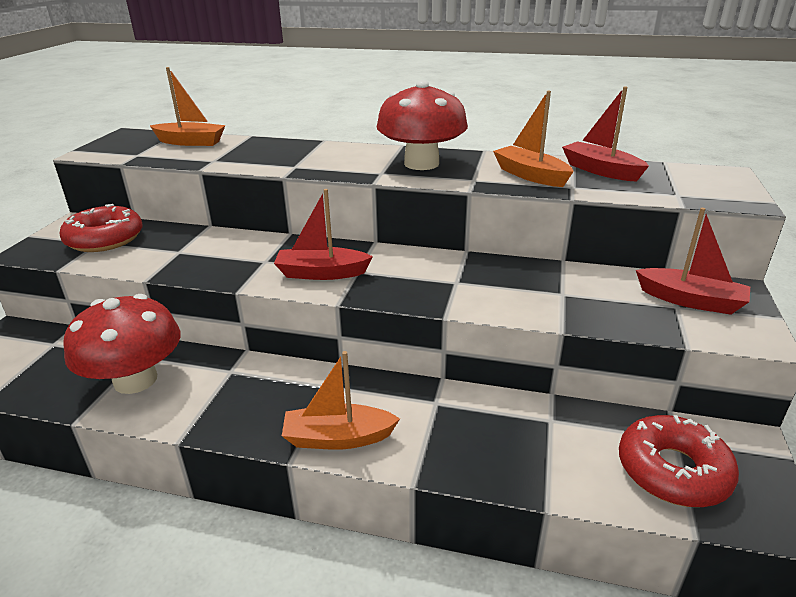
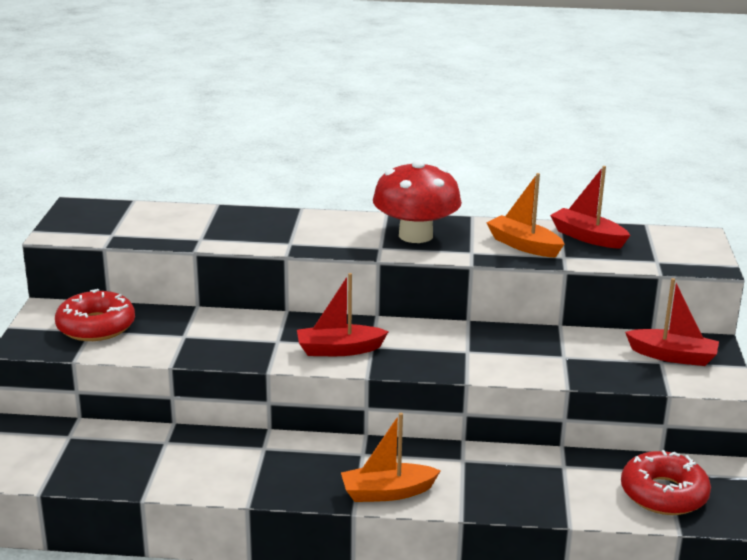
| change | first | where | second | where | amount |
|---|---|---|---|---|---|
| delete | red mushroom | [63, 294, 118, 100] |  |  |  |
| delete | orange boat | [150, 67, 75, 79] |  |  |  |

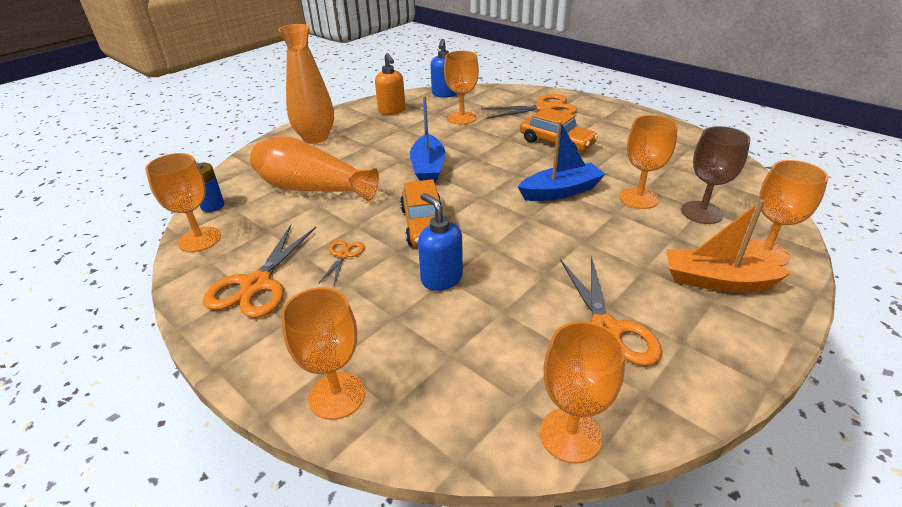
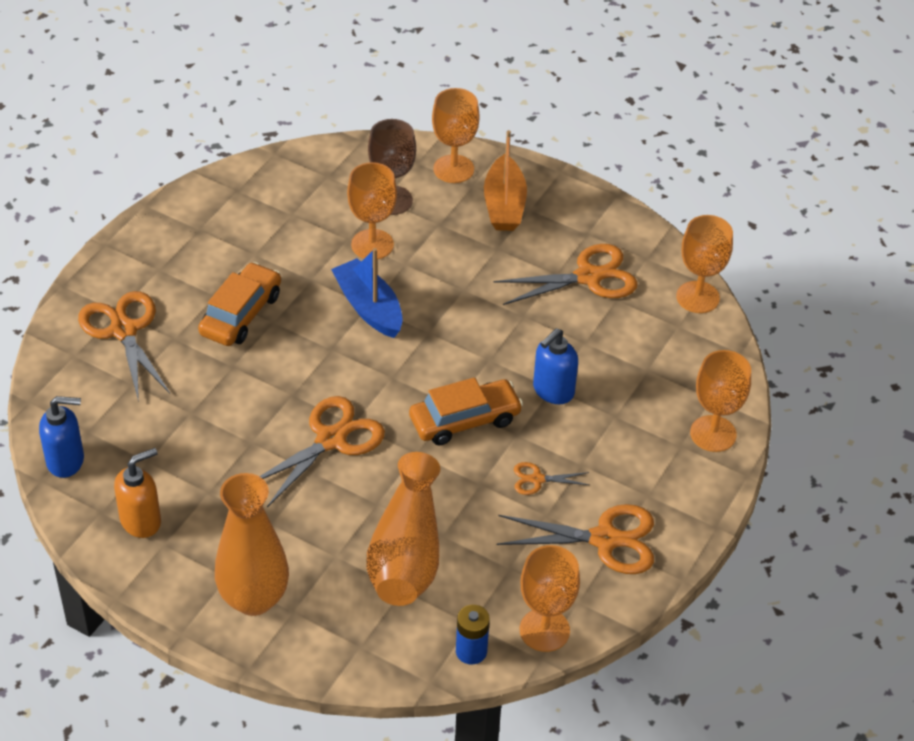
| change | first | where | second | where | amount |
|---|---|---|---|---|---|
| replace | blue boat | [410, 95, 35, 88] | orange scissors | [259, 396, 126, 111] |  |
| delete | orange goblet | [444, 51, 35, 74] |  |  |  |

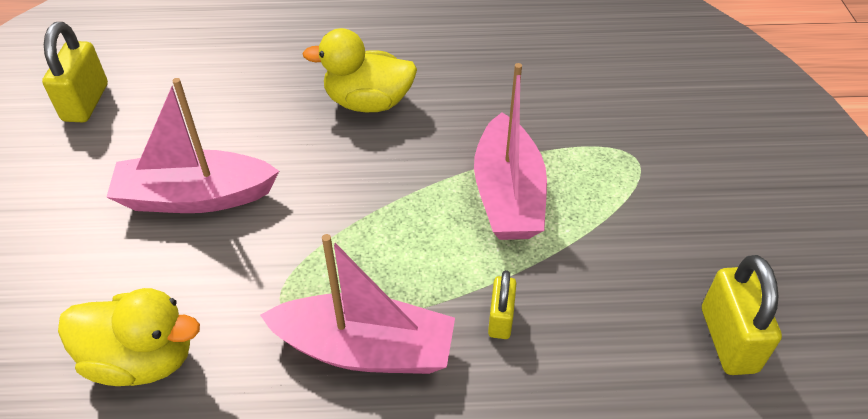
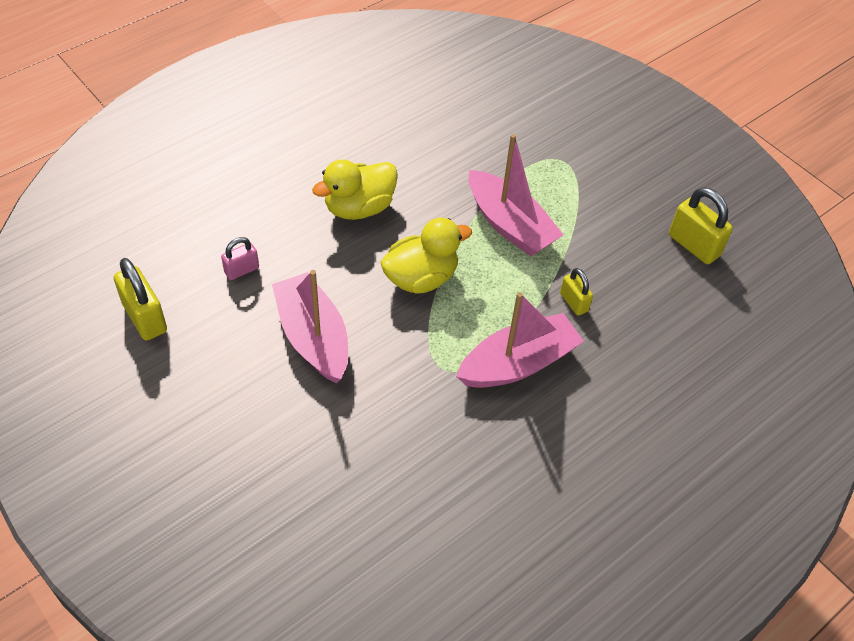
| change | first | where | second | where | amount |
|---|---|---|---|---|---|
| move | yellow duck | [58, 288, 142, 98] |  | [380, 218, 92, 75] |  |
| rotate | pink boat | [107, 78, 172, 135] |  | [272, 270, 76, 113] | 105 degrees clockwise |
| insert |  |  | pink padlock | [221, 237, 38, 43] |  |

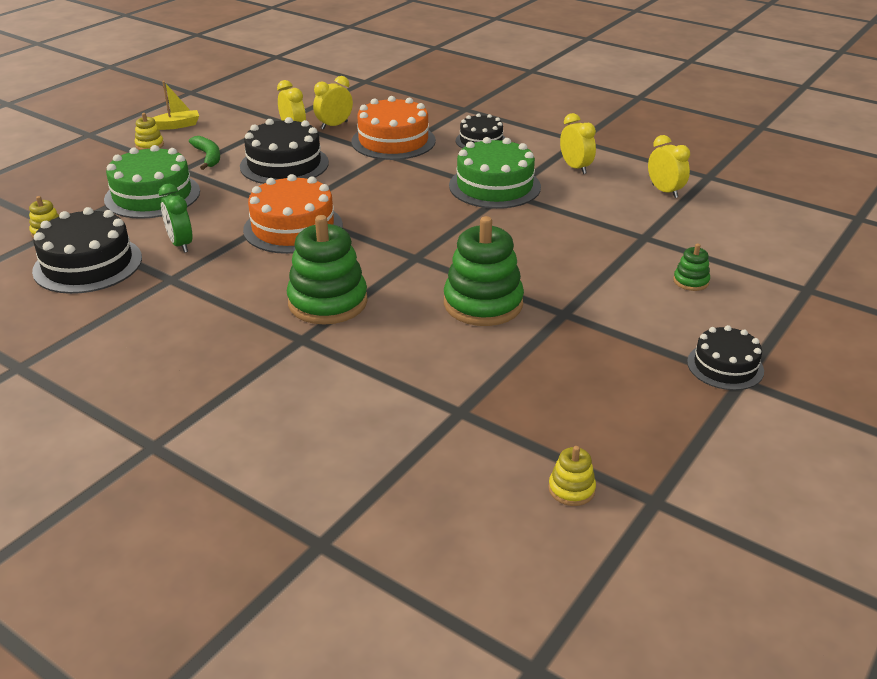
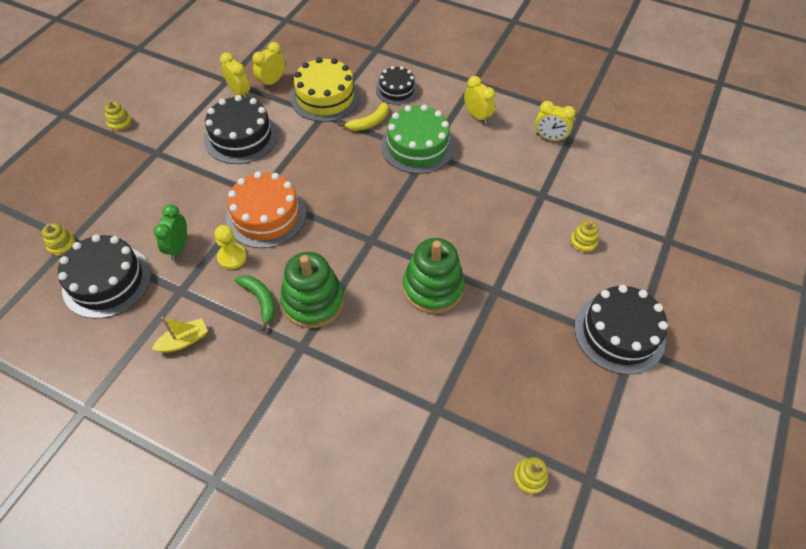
| change | first | where | second | where | amount |
|---|---|---|---|---|---|
| delete | green cake | [104, 145, 96, 74] |  |  |  |
| move | yellow boat | [153, 81, 46, 49] |  | [152, 317, 56, 36] |  |
| rotate | green clock | [159, 184, 33, 69] |  | [154, 204, 33, 56] | 45 degrees clockwise |
| move | green banana | [189, 136, 31, 34] |  | [235, 275, 40, 56] |  |
| recolor | orange cake | [351, 96, 85, 64] | yellow cake | [291, 57, 69, 65] |  |
| rotate | yellow clock | [648, 135, 42, 63] |  | [535, 101, 41, 41] | 150 degrees clockwise |
| recolor | green stacking toy | [673, 244, 37, 47] | yellow stacking toy | [570, 220, 29, 33] |  |
| resize | black cake | [687, 325, 77, 65] |  | [574, 285, 94, 89] | x1.64 |
| insert |  |  | yellow pawn | [214, 225, 33, 44] |  |
| insert |  |  | yellow banana | [338, 102, 50, 29] |  |

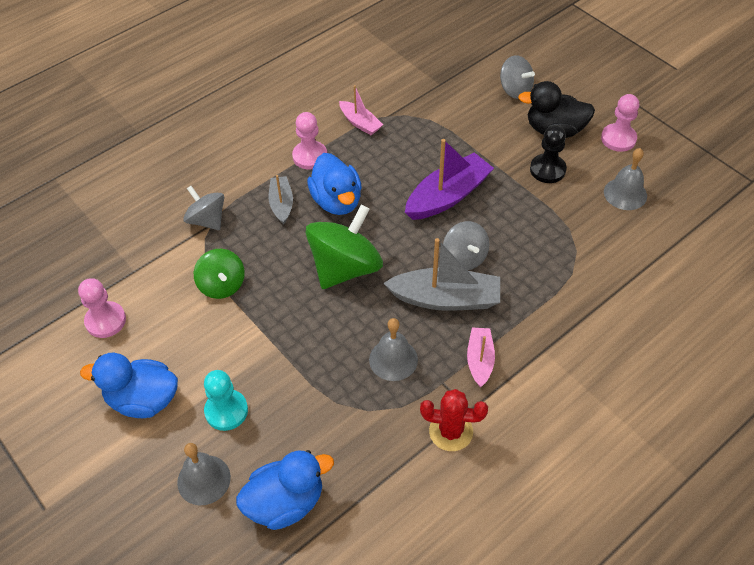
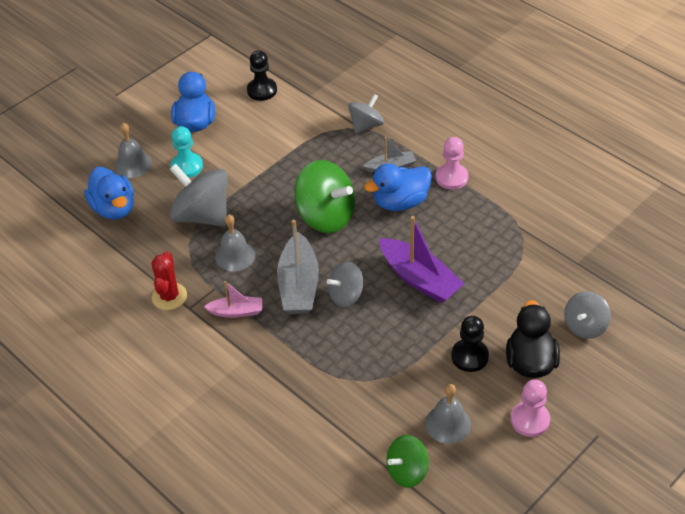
| change | first | where | second | where | amount |
|---|---|---|---|---|---|
| recolor | pink pawn | [78, 278, 48, 60] | black pawn | [247, 50, 30, 51] |  |
| move | green spinning top | [194, 249, 51, 50] |  | [386, 435, 43, 53] |  |
| delete | pink boat | [339, 85, 44, 50] |  |  |  |
| insert |  |  | grey spinning top | [170, 164, 58, 63] |  |

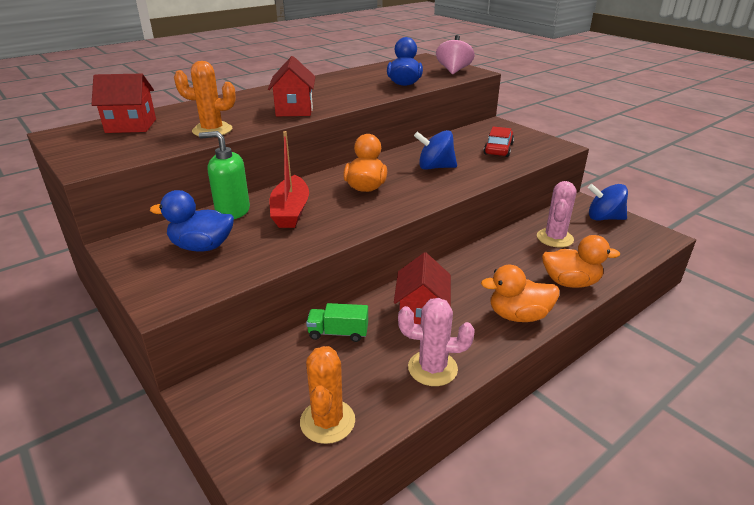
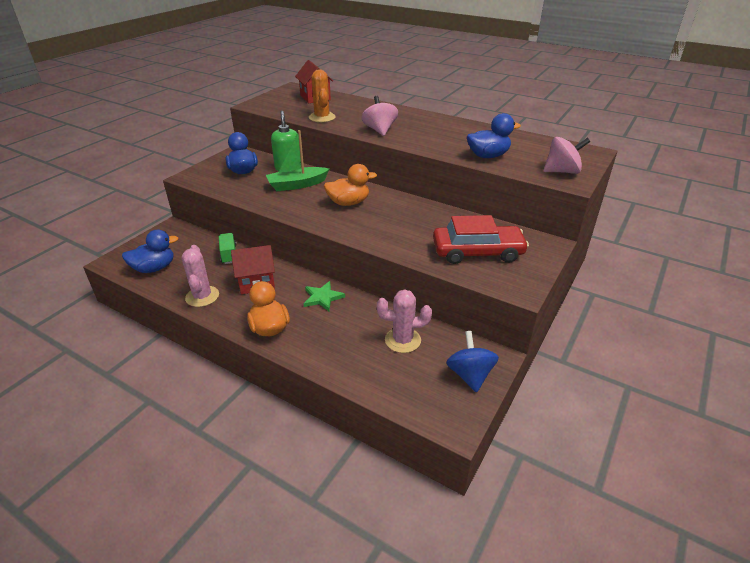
| change | first | where | second | where | amount |
|---|---|---|---|---|---|
| replace | red house | [268, 56, 47, 60] | pink spinning top | [362, 96, 36, 40] |  |
| recolor | red boat | [270, 131, 39, 97] | green boat | [266, 130, 63, 61] |  |
| replace | orange cactus | [300, 346, 55, 98] | blue duck | [122, 230, 56, 43] |  |
| delete | blue spinning top | [414, 130, 43, 40] |  |  |  |
| resize | red car | [484, 126, 30, 31] |  | [433, 215, 96, 49] | x1.58 |
| delete | orange duck | [542, 235, 78, 53] |  |  |  |
| insert |  |  | green star | [303, 281, 42, 30] |  |

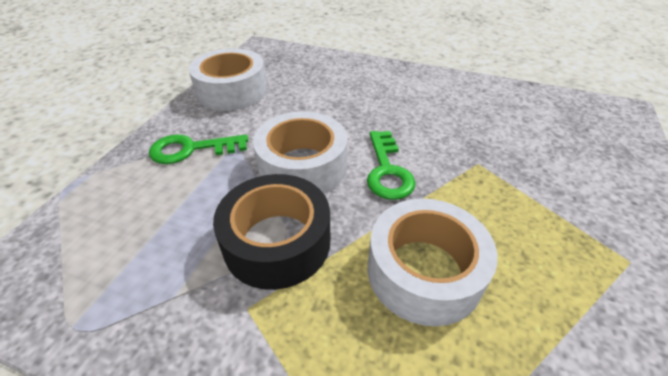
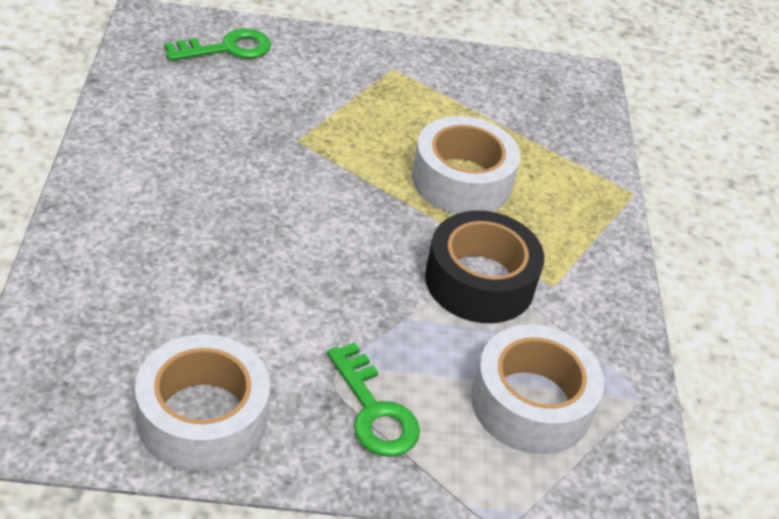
| change | first | where | second | where | amount |
|---|---|---|---|---|---|
| move | white tape | [253, 111, 94, 83] |  | [471, 325, 133, 129] |  |
| move | green key | [367, 131, 48, 69] |  | [165, 29, 106, 32] |  |

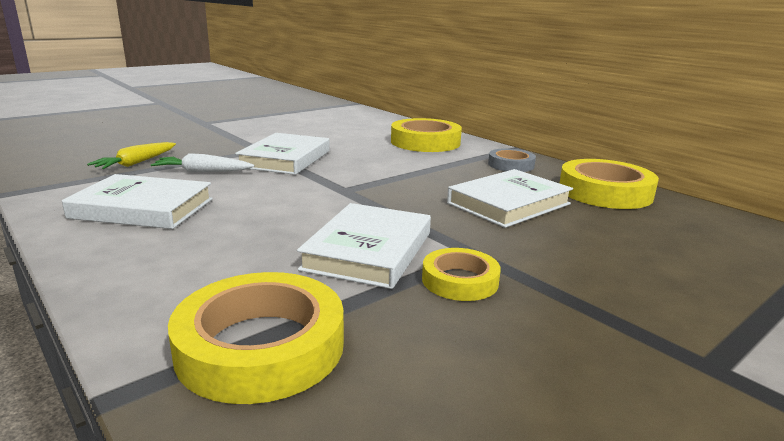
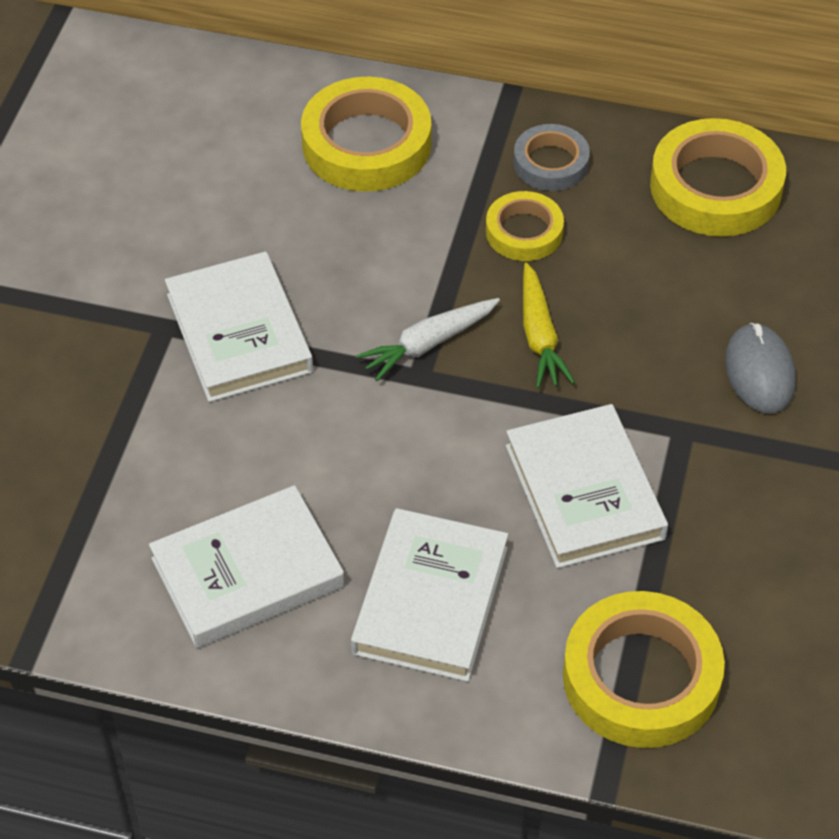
| change | first | where | second | where | amount |
|---|---|---|---|---|---|
| move | yellow carrot | [87, 142, 89, 27] |  | [523, 262, 52, 126] |  |
| move | white carrot | [151, 153, 103, 19] |  | [356, 298, 144, 83] |  |
| move | yellow tape | [422, 248, 79, 53] |  | [486, 191, 78, 70] |  |
| move | white book | [447, 169, 126, 59] |  | [351, 508, 157, 174] |  |
| insert |  |  | grey mouse | [725, 323, 71, 91] |  |

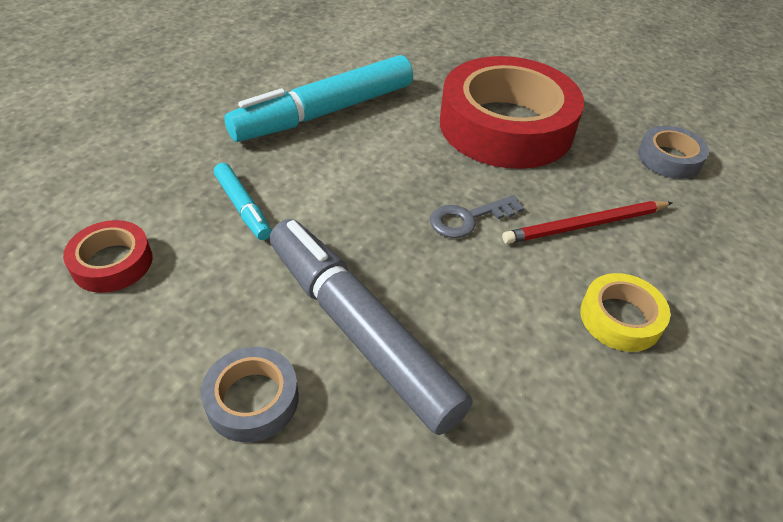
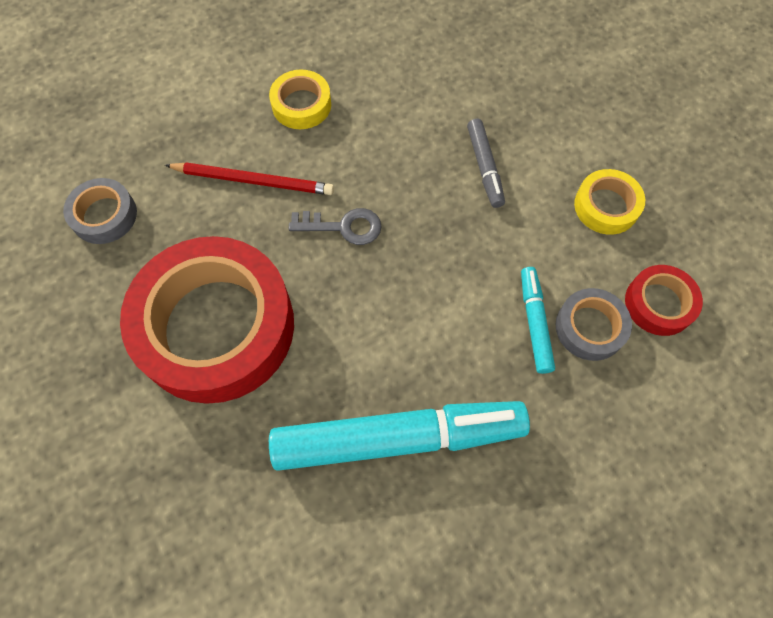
| change | first | where | second | where | amount |
|---|---|---|---|---|---|
| move | grey tape | [201, 347, 98, 95] |  | [556, 288, 76, 73] |  |
| resize | grey marker | [270, 219, 202, 216] |  | [467, 119, 38, 89] | x0.47 |
| insert |  |  | yellow tape | [574, 169, 71, 66] |  |

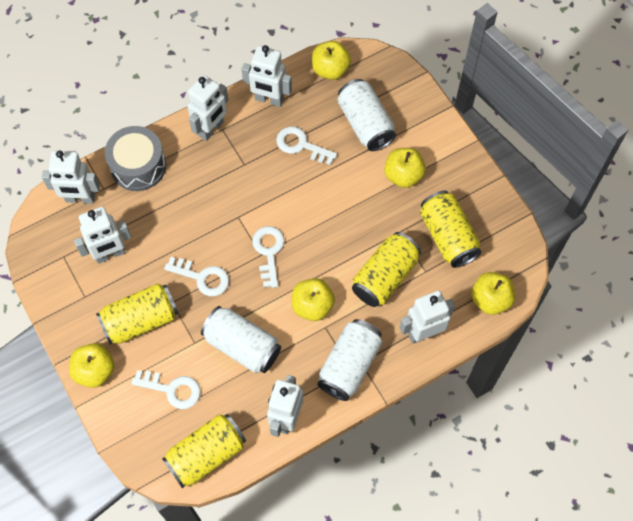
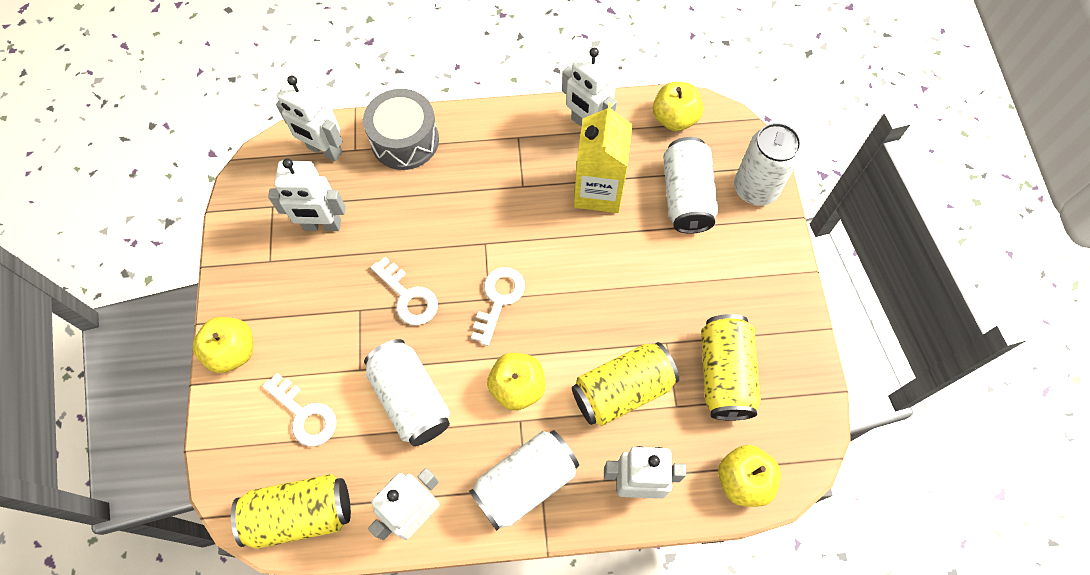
| change | first | where | second | where | amount |
|---|---|---|---|---|---|
| delete | yellow can | [96, 283, 82, 61] |  |  |  |
| delete | white robot | [187, 75, 42, 66] |  |  |  |
| replace | white key | [276, 126, 61, 39] | yellow carton | [574, 103, 59, 110] |  |
| delete | yellow apple | [384, 148, 42, 40] |  |  |  |
| insert |  |  | white can | [734, 123, 67, 83] |  |

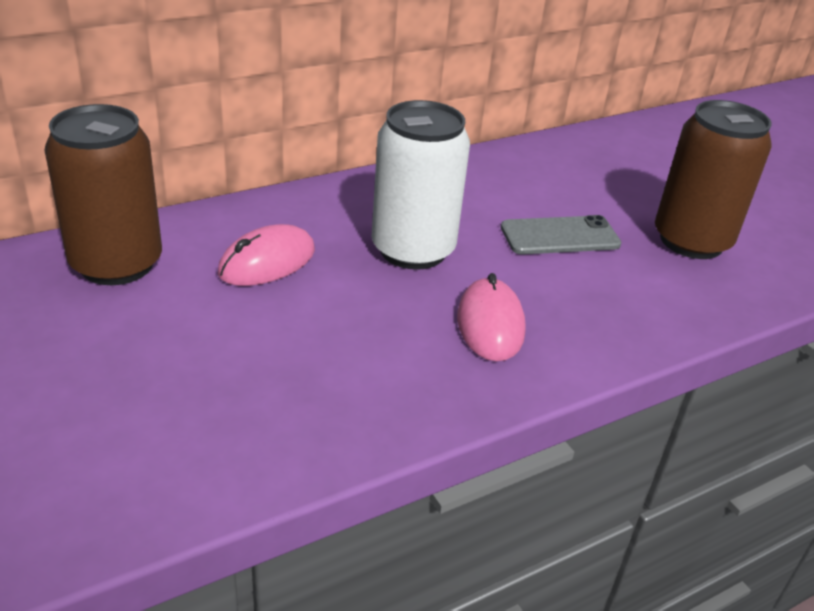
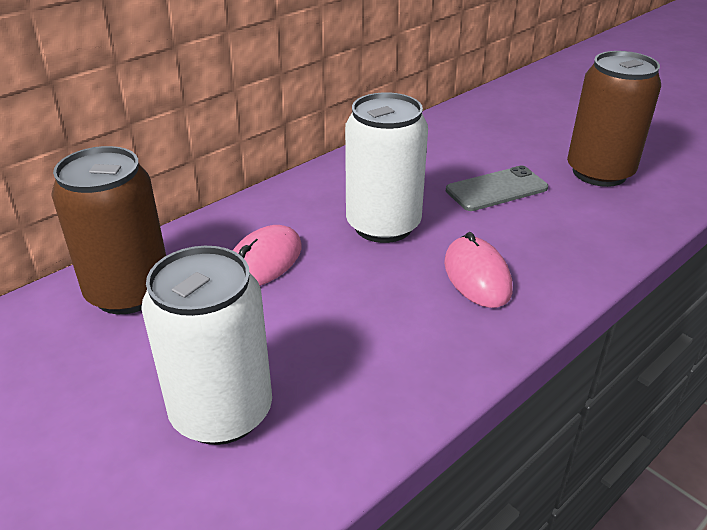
| change | first | where | second | where | amount |
|---|---|---|---|---|---|
| insert |  |  | white can | [141, 246, 131, 199] |  |

